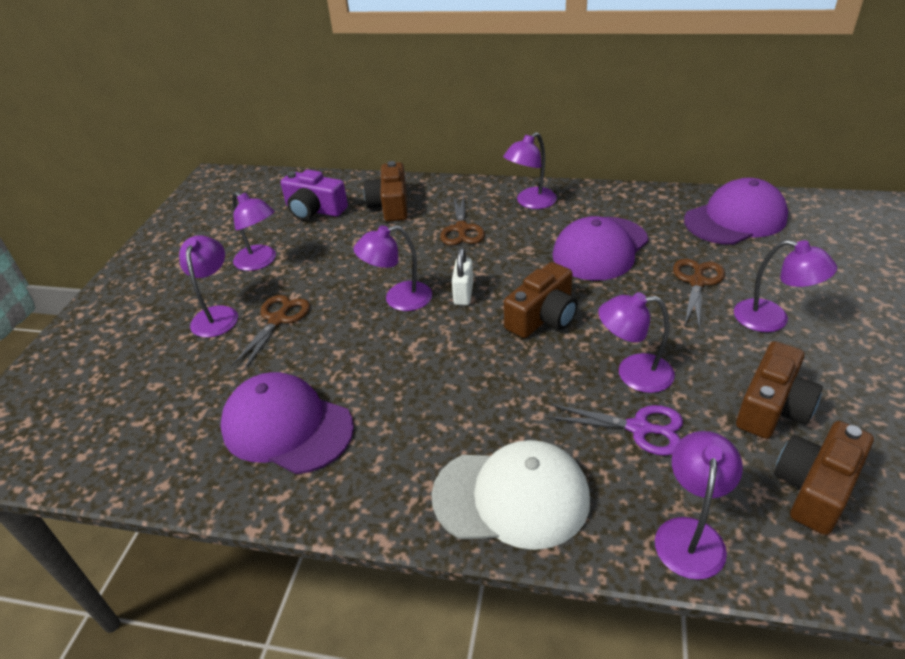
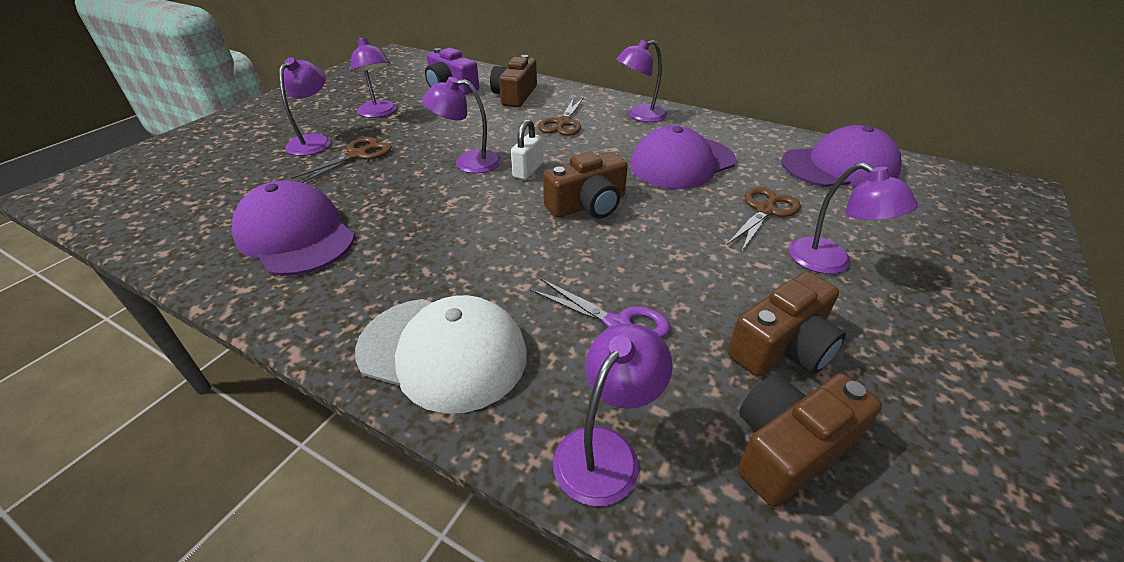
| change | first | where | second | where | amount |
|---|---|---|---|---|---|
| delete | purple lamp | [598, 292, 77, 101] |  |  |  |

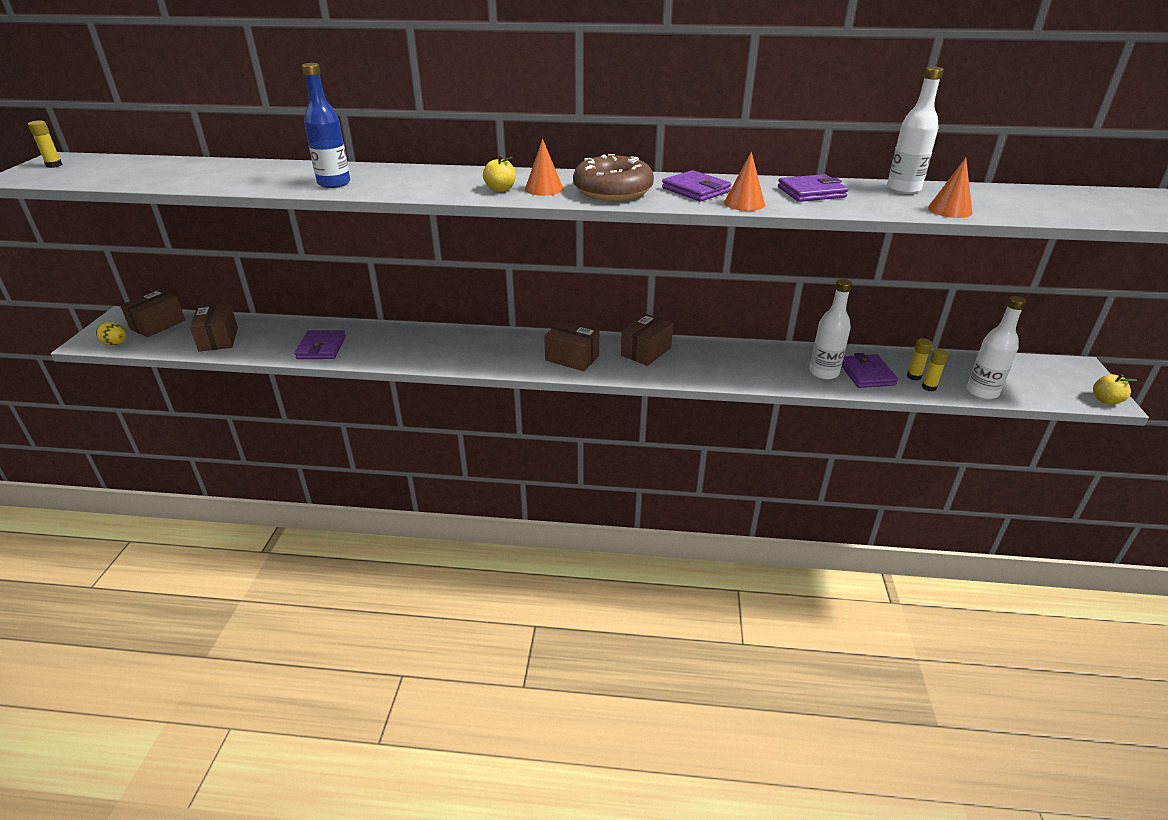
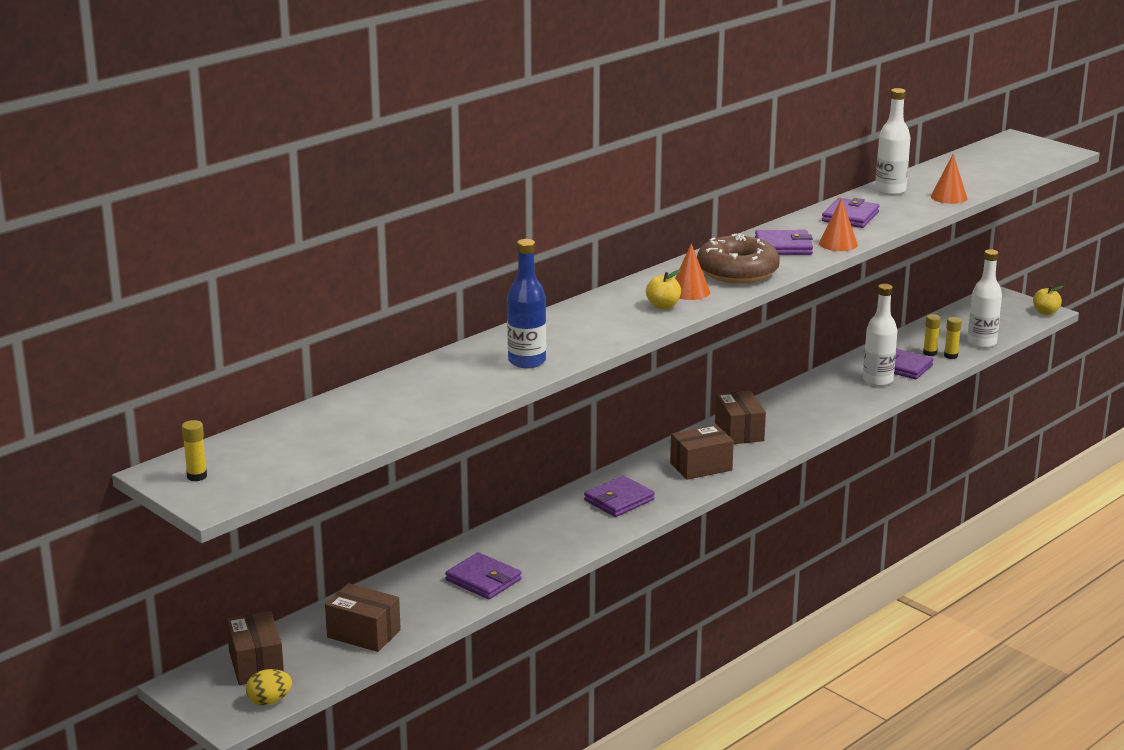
| change | first | where | second | where | amount |
|---|---|---|---|---|---|
| insert |  |  | purple wallet | [584, 475, 71, 42] |  |

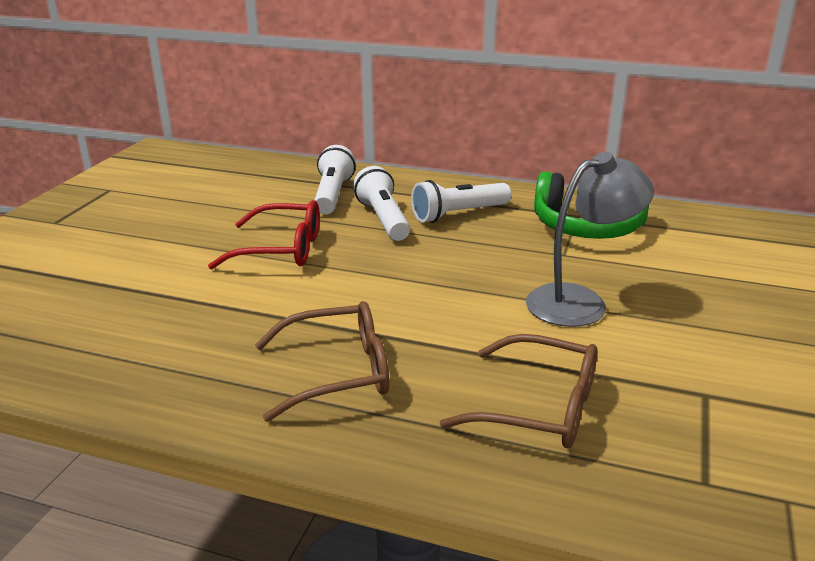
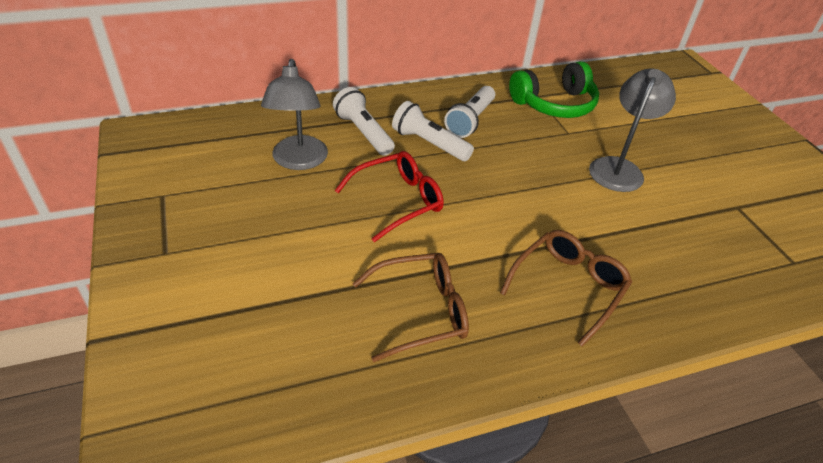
| change | first | where | second | where | amount |
|---|---|---|---|---|---|
| move | brown glasses | [440, 334, 157, 114] |  | [352, 253, 117, 109] |  |
| insert |  |  | grey lamp | [261, 59, 67, 111] |  |

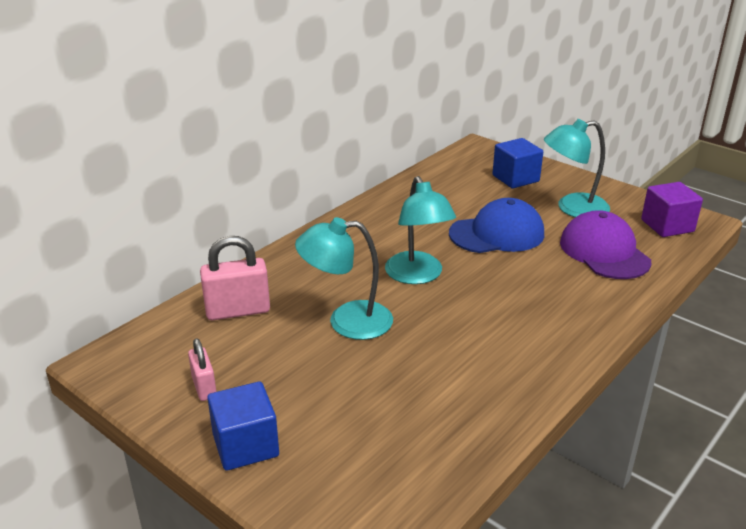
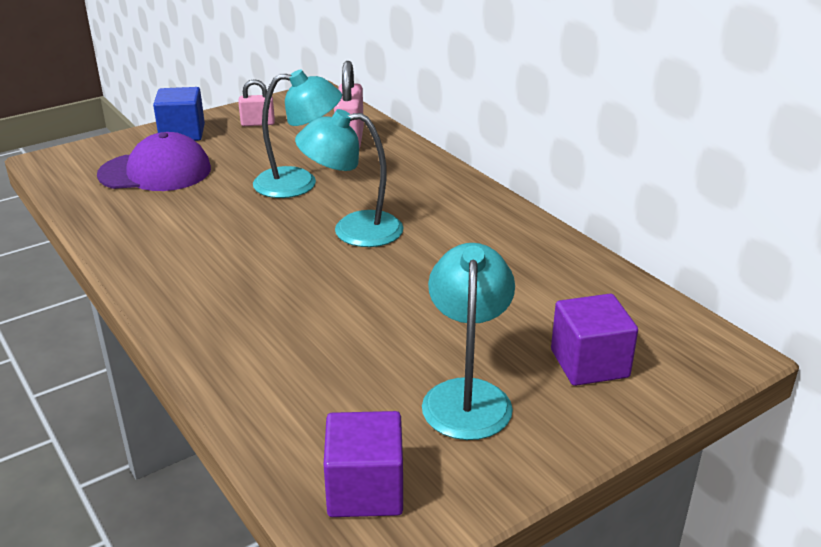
| change | first | where | second | where | amount |
|---|---|---|---|---|---|
| rotate | turquoise lamp | [295, 217, 98, 123] |  | [253, 70, 89, 128] | 75 degrees clockwise |
| delete | blue cap | [449, 198, 95, 55] |  |  |  |
| recolor | blue cube | [492, 138, 51, 51] | purple cube | [551, 294, 87, 92] |  |
| move | purple cap | [560, 210, 91, 69] |  | [97, 132, 114, 59] |  |

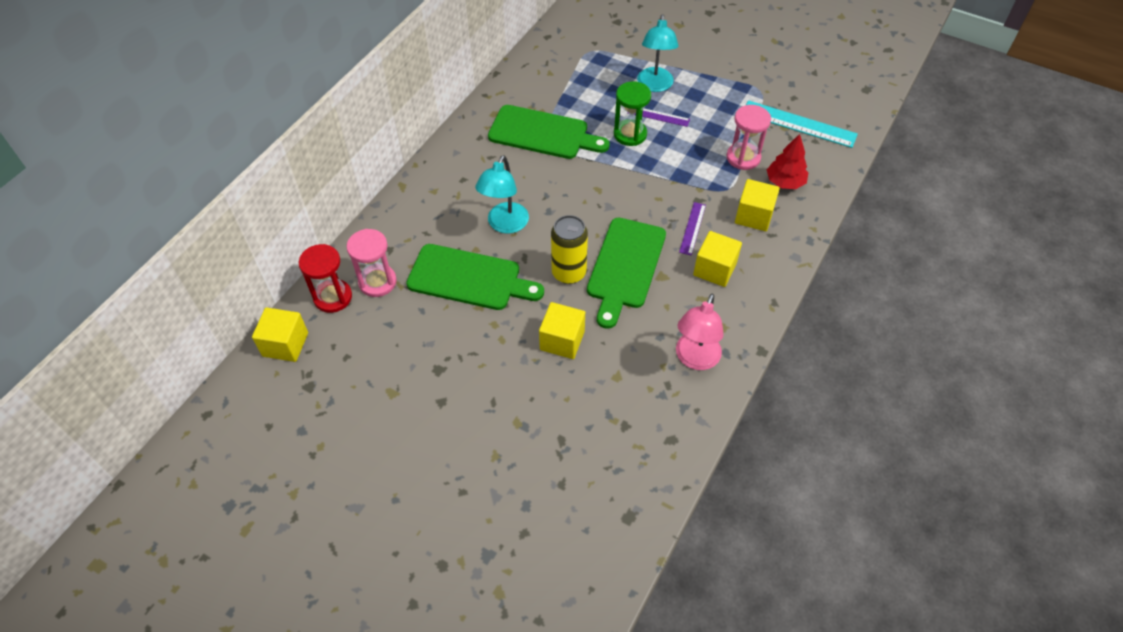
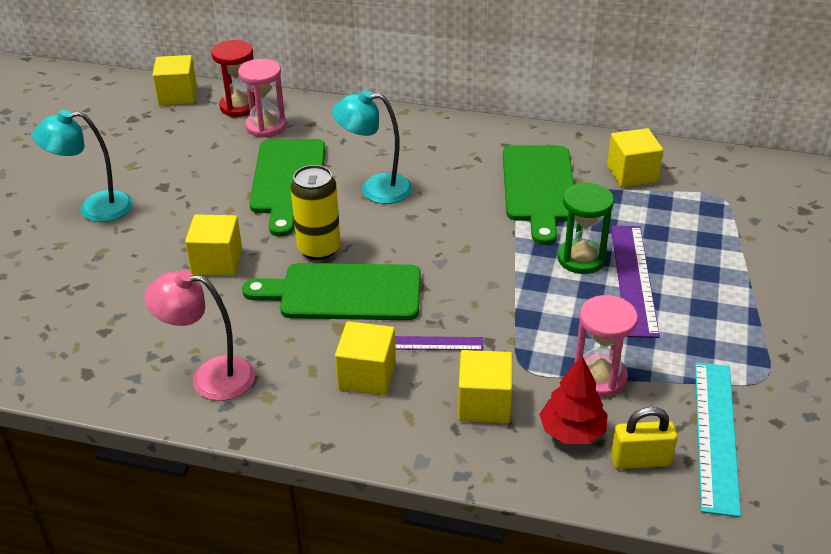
| change | first | where | second | where | amount |
|---|---|---|---|---|---|
| resize | purple ruler | [627, 109, 63, 18] |  | [611, 226, 49, 112] | x1.82 |
| move | turquoise lamp | [637, 14, 42, 78] |  | [32, 110, 101, 112] |  |
| insert |  |  | yellow cube | [607, 128, 56, 59] |  |
| insert |  |  | yellow padlock | [611, 407, 67, 62] |  |

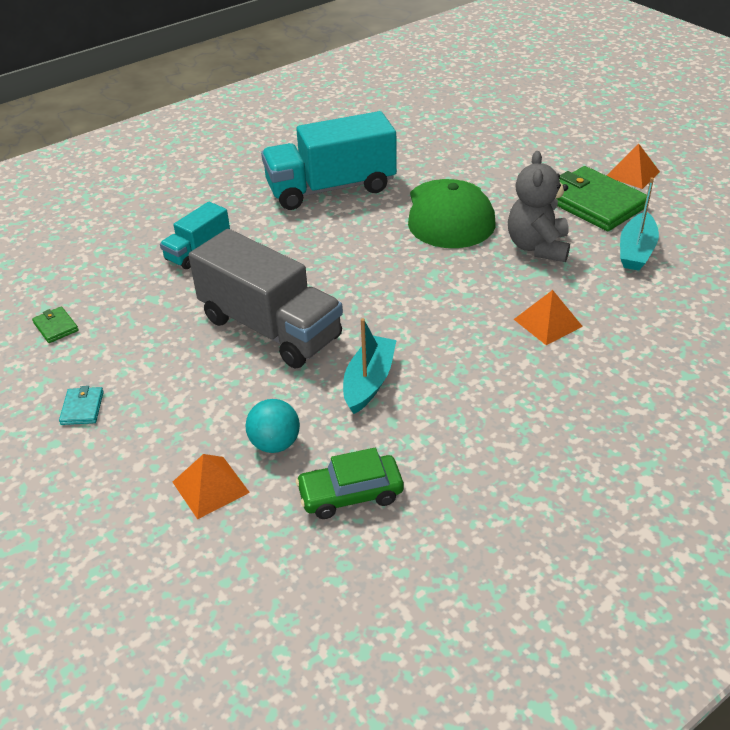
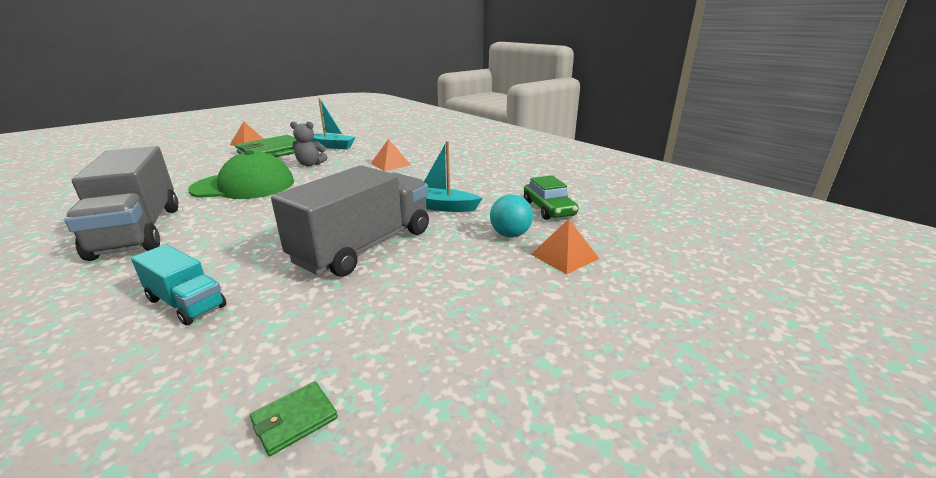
| change | first | where | second | where | amount |
|---|---|---|---|---|---|
| delete | turquoise wallet | [59, 386, 45, 39] |  |  |  |
| recolor | turquoise truck | [261, 111, 136, 99] | grey truck | [64, 146, 115, 115] |  |
| resize | grey teddy bear | [508, 151, 62, 111] |  | [290, 121, 38, 45] | x0.66 |

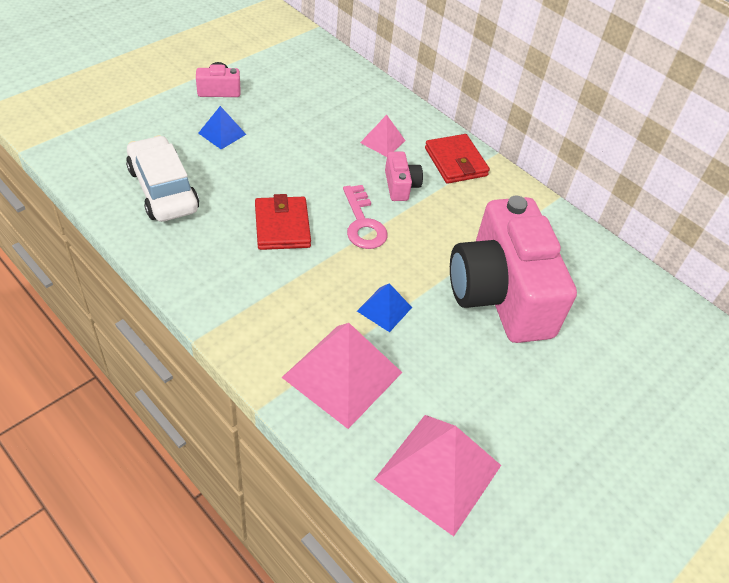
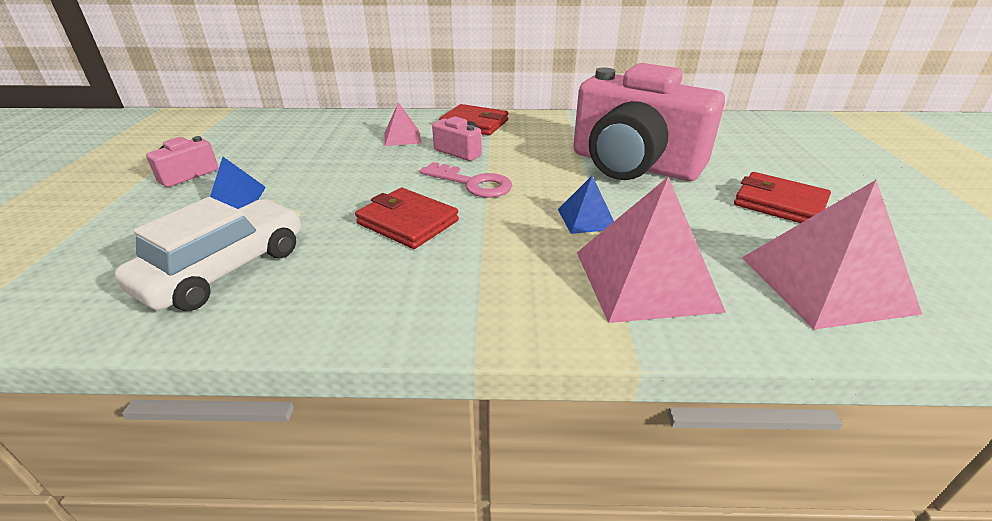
| change | first | where | second | where | amount |
|---|---|---|---|---|---|
| rotate | white car | [126, 135, 73, 87] |  | [114, 197, 187, 114] | 105 degrees clockwise |
| insert |  |  | red wallet | [734, 172, 97, 51] |  |

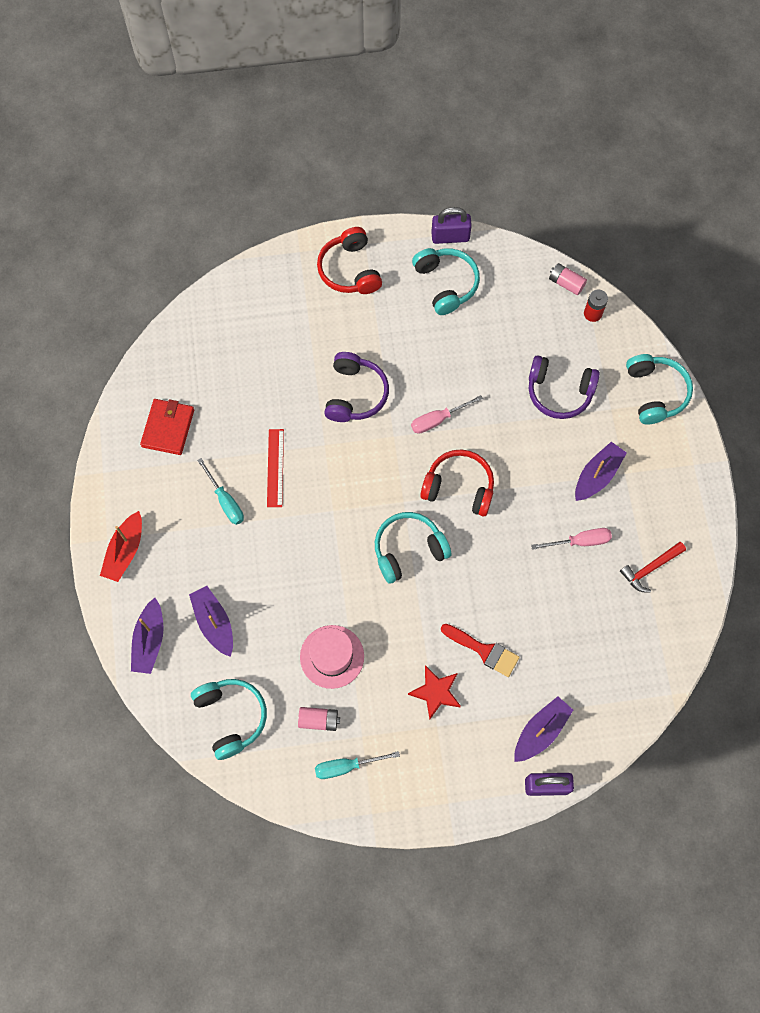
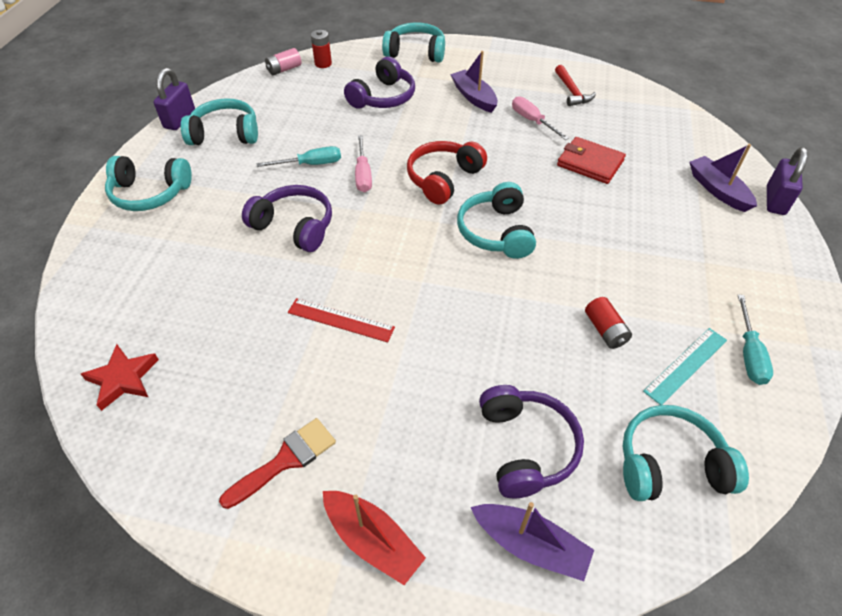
| change | first | where | second | where | amount |
|---|---|---|---|---|---|
| move | red wallet | [140, 399, 54, 56] |  | [557, 137, 69, 47] |  |
| replace | purple boat | [189, 586, 44, 71] | purple headphones | [479, 385, 105, 113] |  |
| move | turquoise screwdriver | [197, 458, 47, 67] |  | [257, 146, 84, 21] |  |
| replace | pink battery | [298, 707, 42, 24] | turquoise ruler | [643, 328, 84, 77] |  |
| replace | pink hat | [300, 625, 64, 64] | red battery | [585, 297, 47, 52] |  |
| recolor | red headphones | [317, 227, 65, 67] | turquoise headphones | [105, 156, 87, 55] |  |
| move | red star | [408, 665, 53, 54] |  | [81, 344, 78, 67] |  |
| move | red brush | [441, 624, 79, 53] |  | [219, 418, 117, 91] |  |
| rotate | pink screwdriver | [531, 528, 81, 22] |  | [512, 96, 57, 44] | 45 degrees counterclockwise |

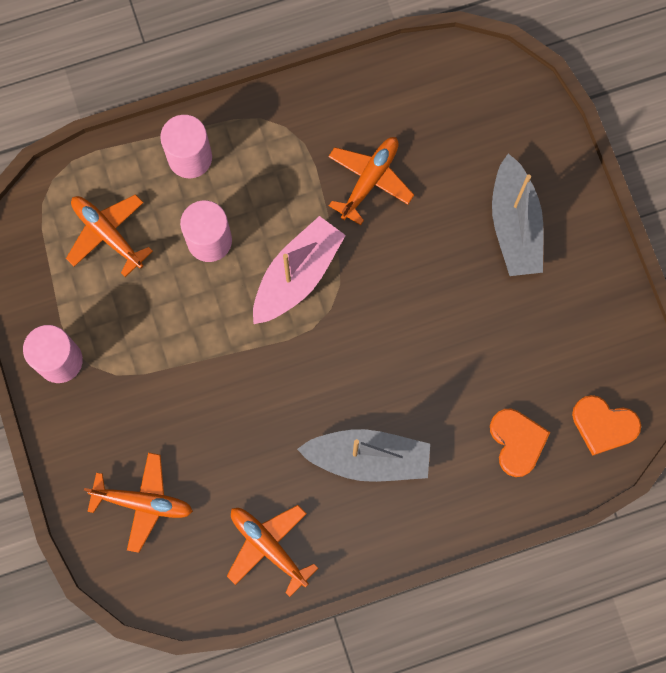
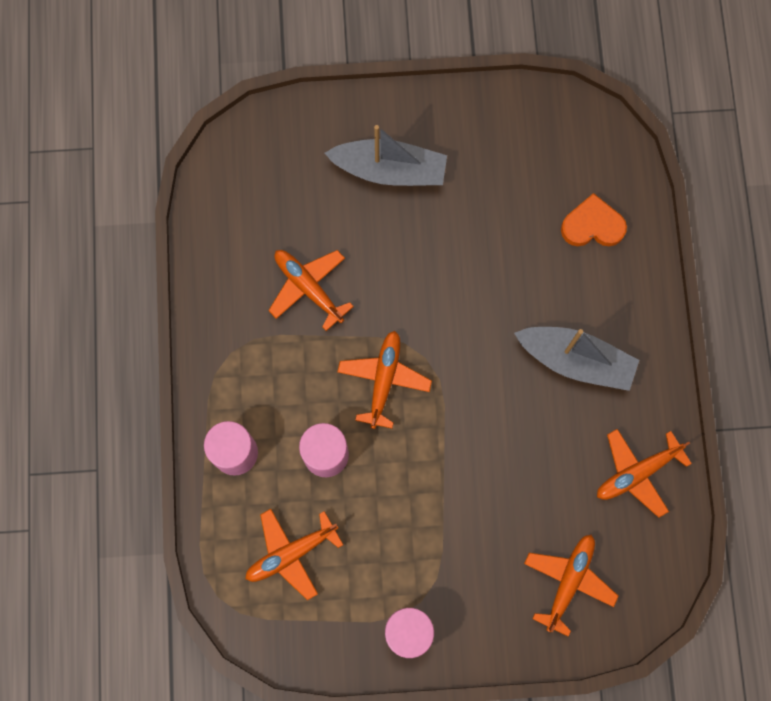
| change | first | where | second | where | amount |
|---|---|---|---|---|---|
| replace | pink boat | [253, 216, 93, 108] | orange plane | [337, 331, 95, 98] |  |
| rotate | grey boat | [297, 429, 133, 53] |  | [514, 327, 125, 64] | 90 degrees clockwise |
| delete | orange heart | [572, 395, 69, 61] |  |  |  |

